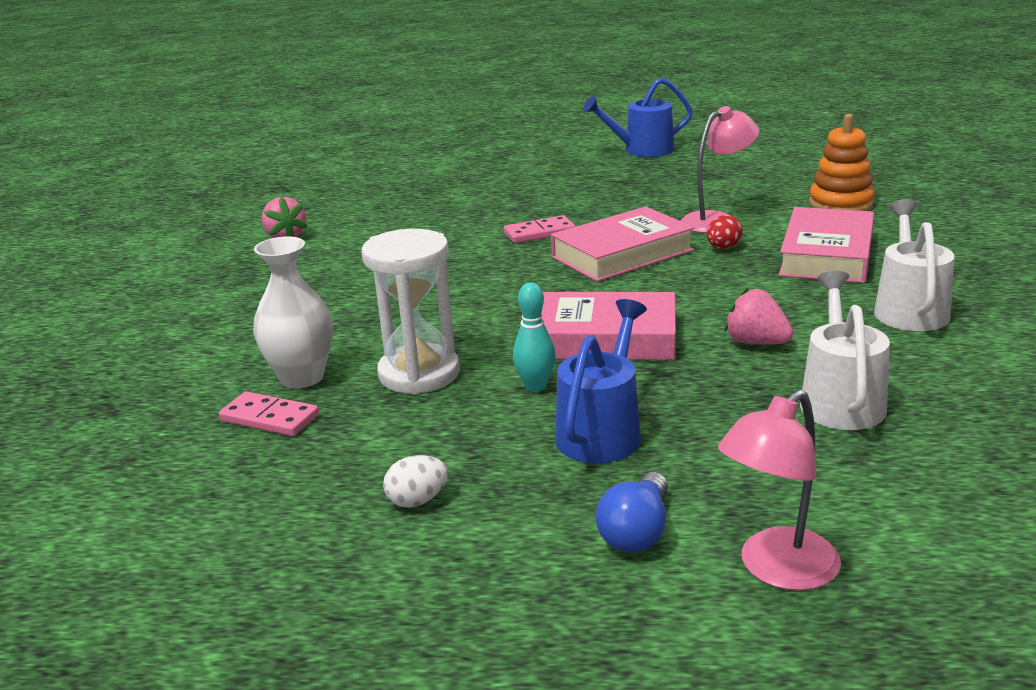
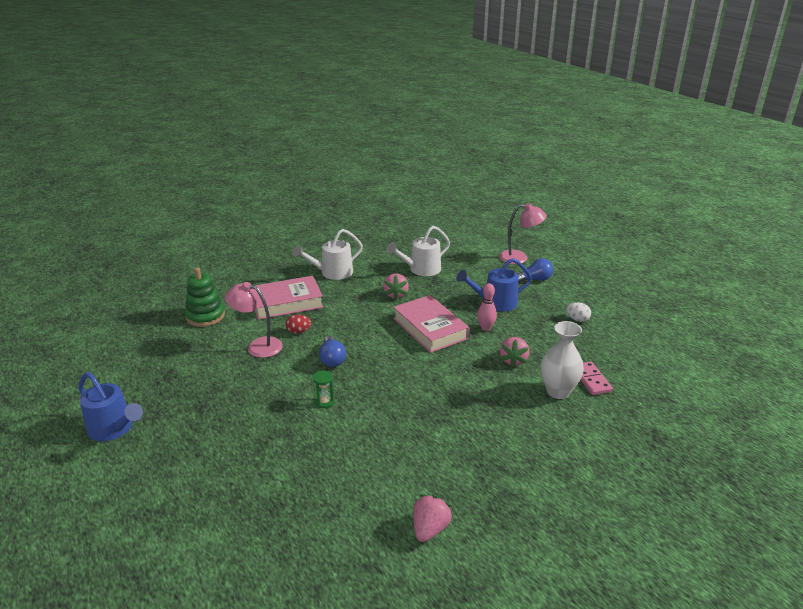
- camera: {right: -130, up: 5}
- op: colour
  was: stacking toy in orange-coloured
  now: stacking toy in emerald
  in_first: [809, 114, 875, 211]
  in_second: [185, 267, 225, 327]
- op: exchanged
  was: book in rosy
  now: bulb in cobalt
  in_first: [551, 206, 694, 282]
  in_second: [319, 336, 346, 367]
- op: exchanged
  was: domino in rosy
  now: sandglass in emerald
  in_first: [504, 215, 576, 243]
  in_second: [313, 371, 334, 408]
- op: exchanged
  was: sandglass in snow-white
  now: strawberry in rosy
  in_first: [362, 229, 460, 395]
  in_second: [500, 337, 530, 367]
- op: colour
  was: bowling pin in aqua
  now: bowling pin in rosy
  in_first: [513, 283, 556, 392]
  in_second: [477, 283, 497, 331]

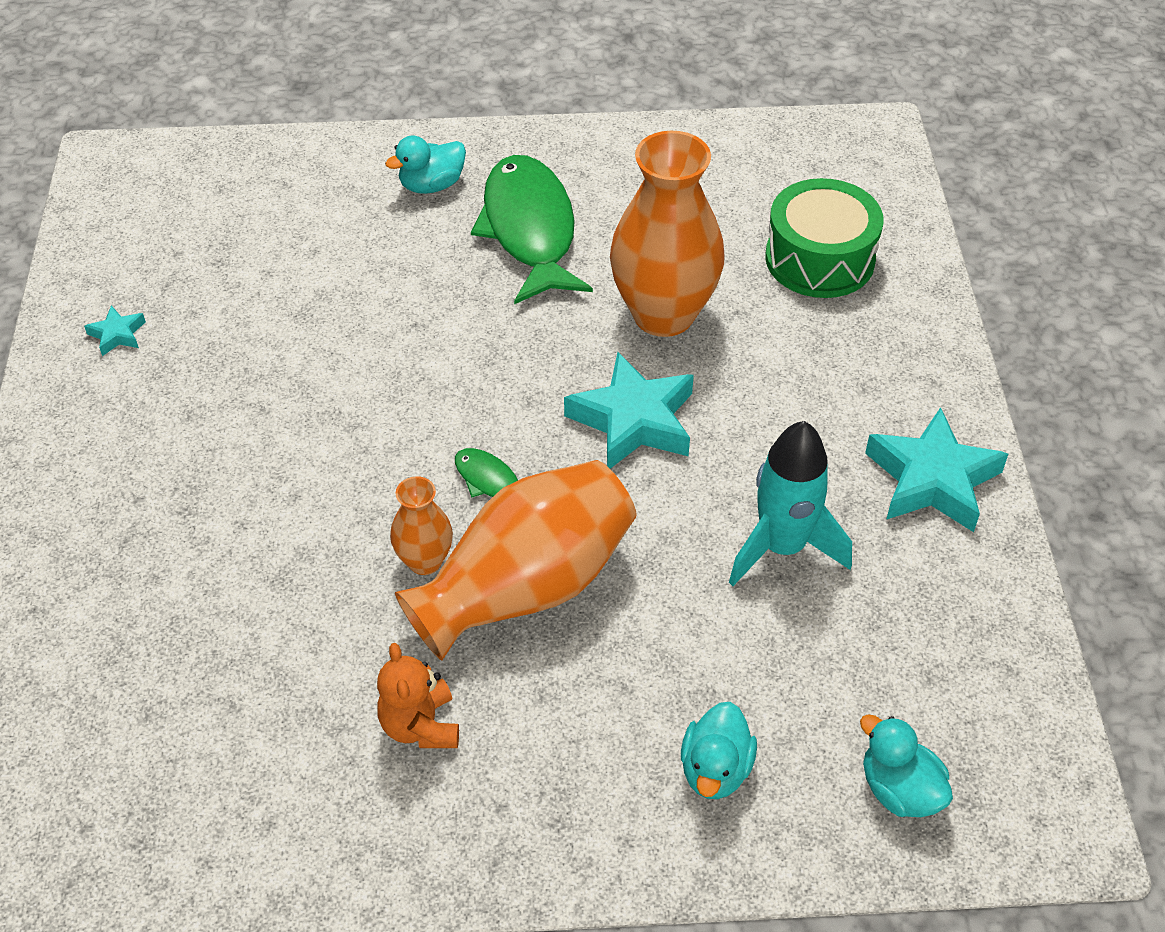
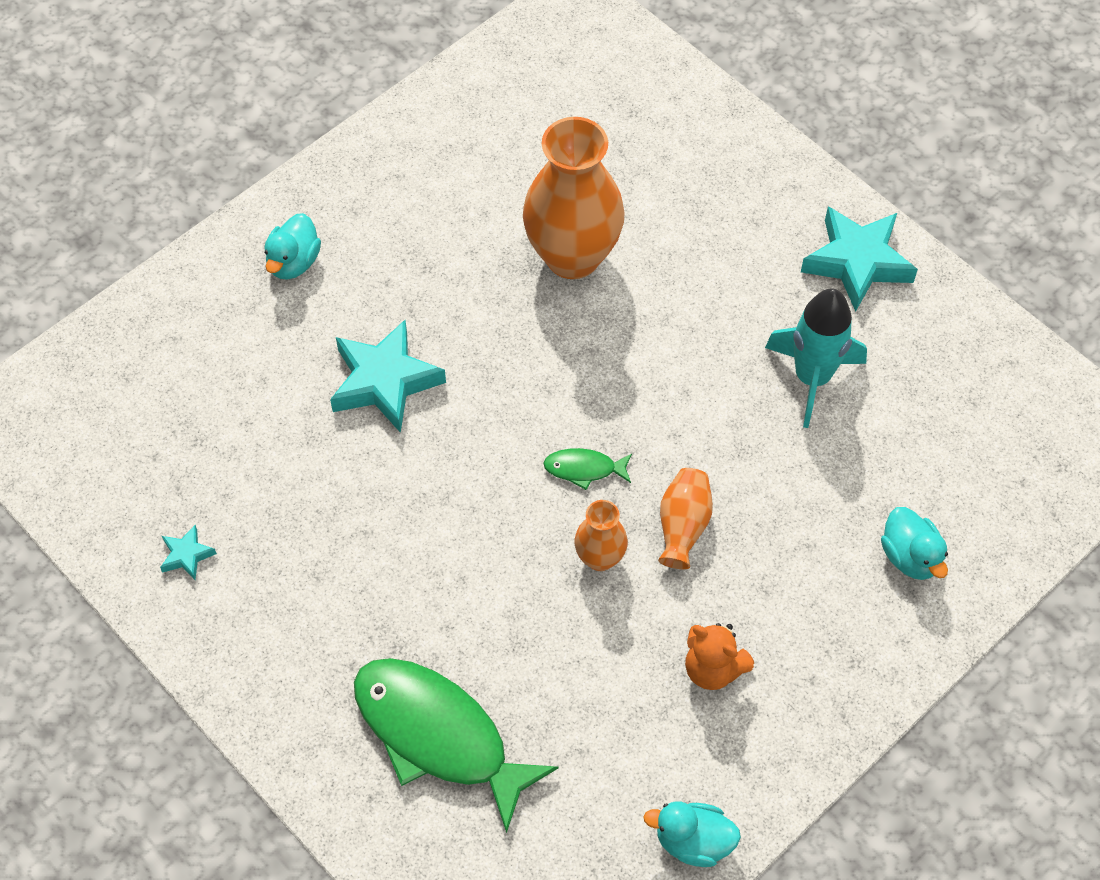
- camera: {right: -40, up: 10}
- op: relocated
  was: toy fish in emerald
  in_first: [471, 155, 593, 304]
  in_second: [354, 658, 558, 833]
- op: missing
  was: snare drum in emerald
  in_first: [765, 178, 884, 298]
- op: relocated
  was: five-pointed star in aqua
  in_first: [564, 352, 694, 469]
  in_second: [330, 320, 446, 433]
- op: size
  was: flower vase in orange-coloured
  in_first: [395, 460, 637, 660]
  in_second: [658, 468, 713, 569]
  ratio: 0.49
- op: relocated
  was: duck in aqua
  in_first: [860, 714, 953, 817]
  in_second: [643, 801, 741, 867]

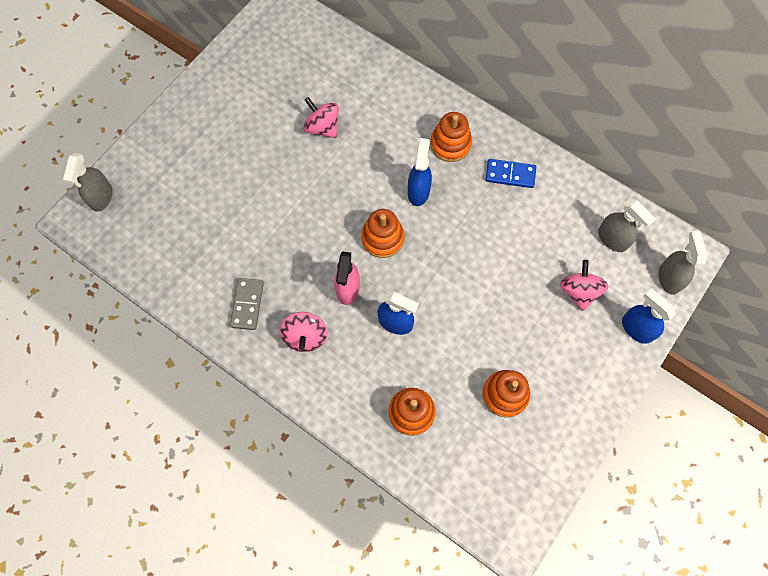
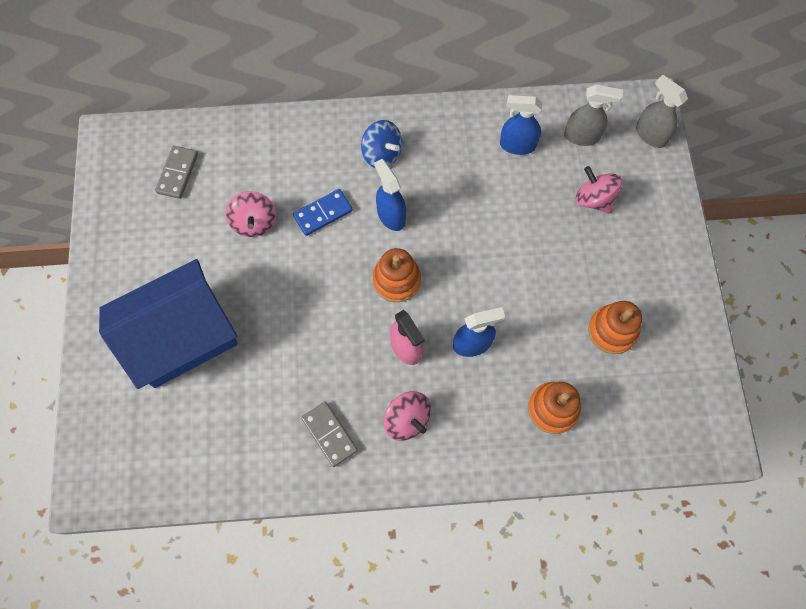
- camera: {right: -40, up: 0}
- op: spun
  was: toy top in rosy
  in_first: [303, 97, 339, 138]
  in_second: [225, 191, 276, 237]
  clockwise: -105
- op: exchanged
  was: stacking toy in orange-coloured
  now: toy top in cobalt
  in_first: [430, 112, 472, 162]
  in_second: [361, 120, 402, 168]
- op: missing
  was: spray bottle in gray
  in_first: [63, 153, 113, 212]
- op: relocated
  was: domino in cobalt
  in_first: [485, 159, 536, 188]
  in_second: [293, 189, 353, 236]
- op: relocated
  was: spray bottle in cobalt
  in_first: [622, 288, 676, 344]
  in_second: [500, 95, 542, 155]
- op: appeared
  now: domino in gray
  in_second: [155, 146, 198, 199]
- op: appeared
  now: toy house in cobalt
  in_second: [99, 259, 238, 389]

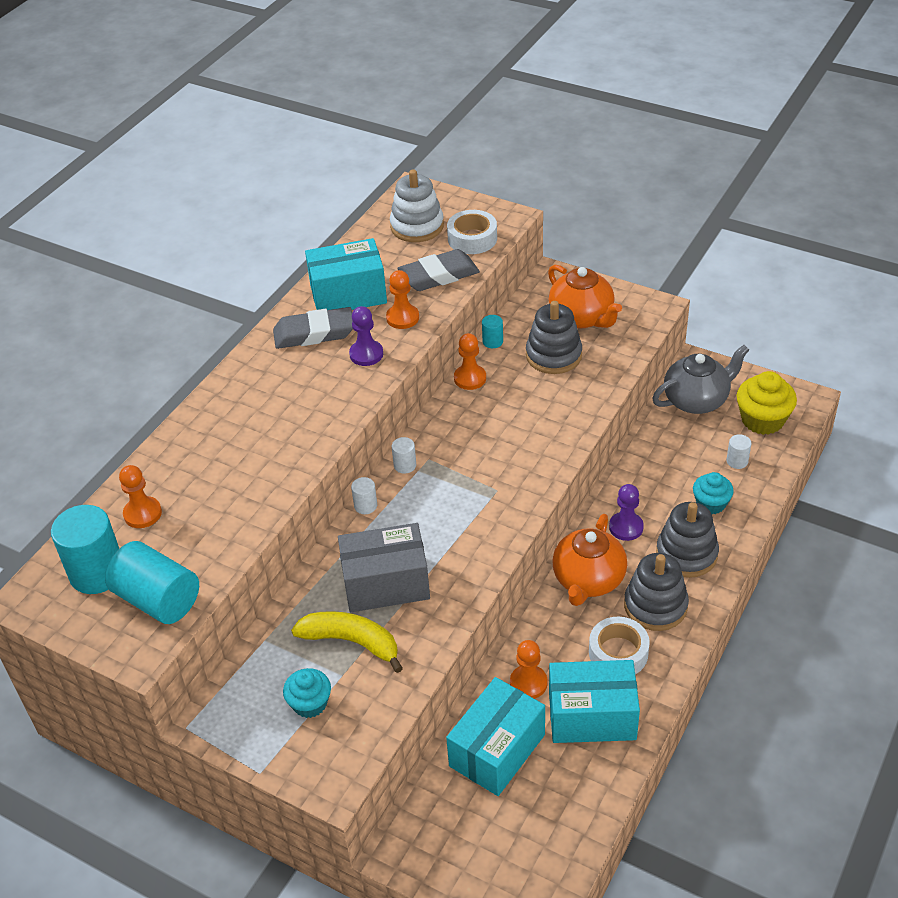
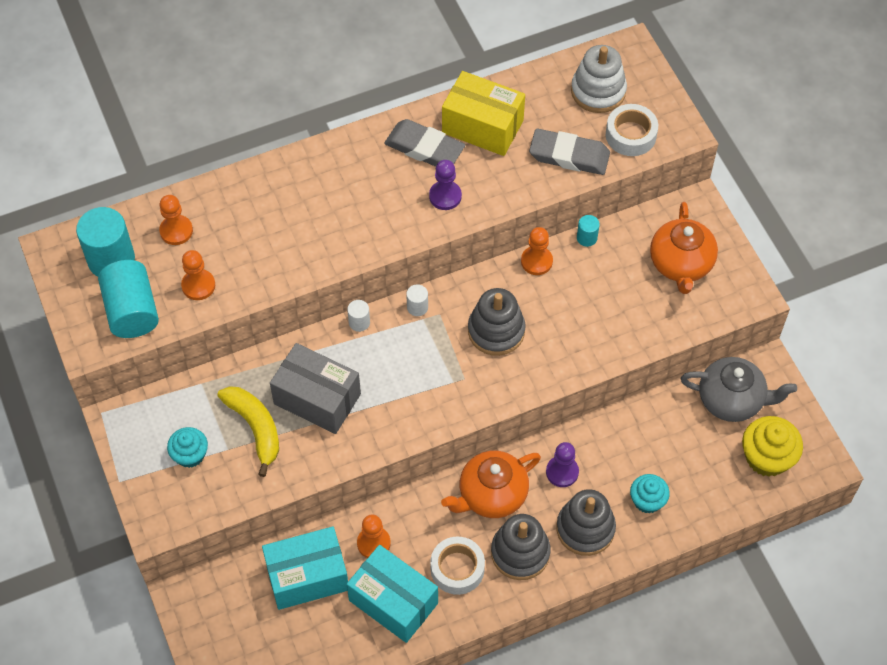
- camera: {right: 35, up: 15}
- op: colour
  was: box in aqua
  now: box in bright yellow
  in_first: [305, 238, 387, 310]
  in_second: [442, 71, 525, 156]
- op: relocated
  was: pawn in orange-coloured
  in_first: [386, 270, 419, 329]
  in_second: [181, 250, 215, 300]
- op: relocated
  was: stacking toy in gray
  in_first: [526, 301, 582, 374]
  in_second: [468, 288, 525, 356]
- op: missing
  was: cylinder in snow-white
  in_first: [726, 434, 751, 469]

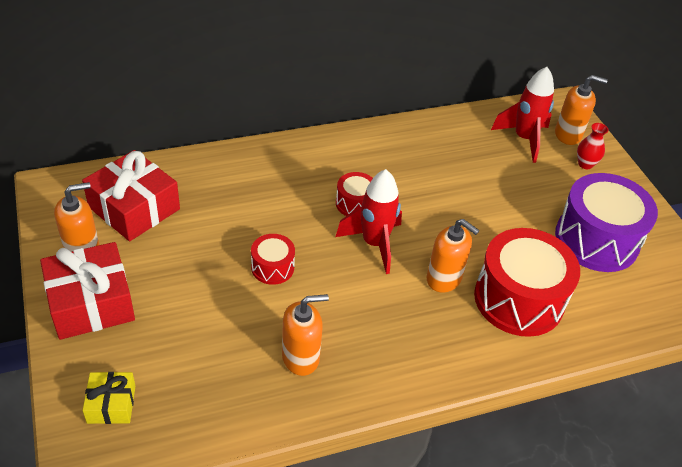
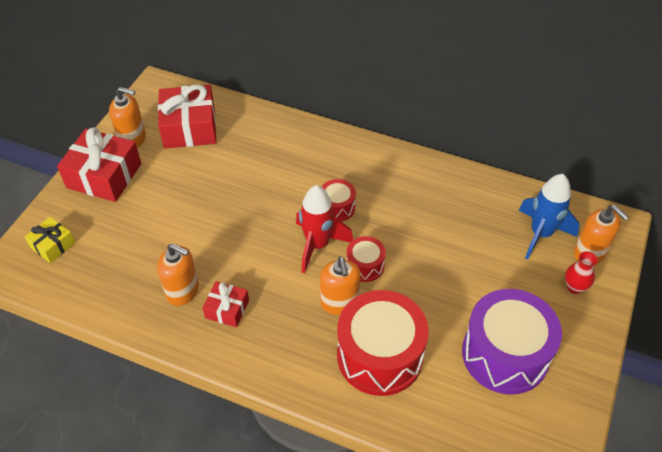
- camera: {right: 45, up: 5}
- op: colour
  was: spaceship in crimson
  now: spaceship in cobalt
  in_first: [491, 67, 554, 163]
  in_second: [519, 174, 579, 259]
- op: relocated
  was: snare drum in crimson
  in_first: [251, 234, 295, 285]
  in_second: [347, 236, 386, 282]
- op: appeared
  now: gift in crimson
  in_second: [203, 281, 249, 327]

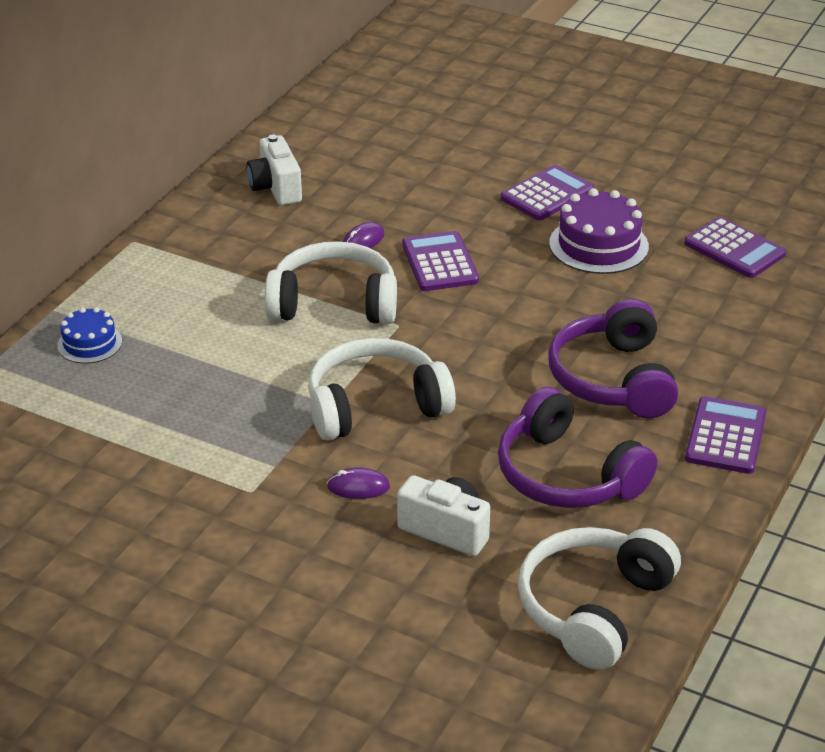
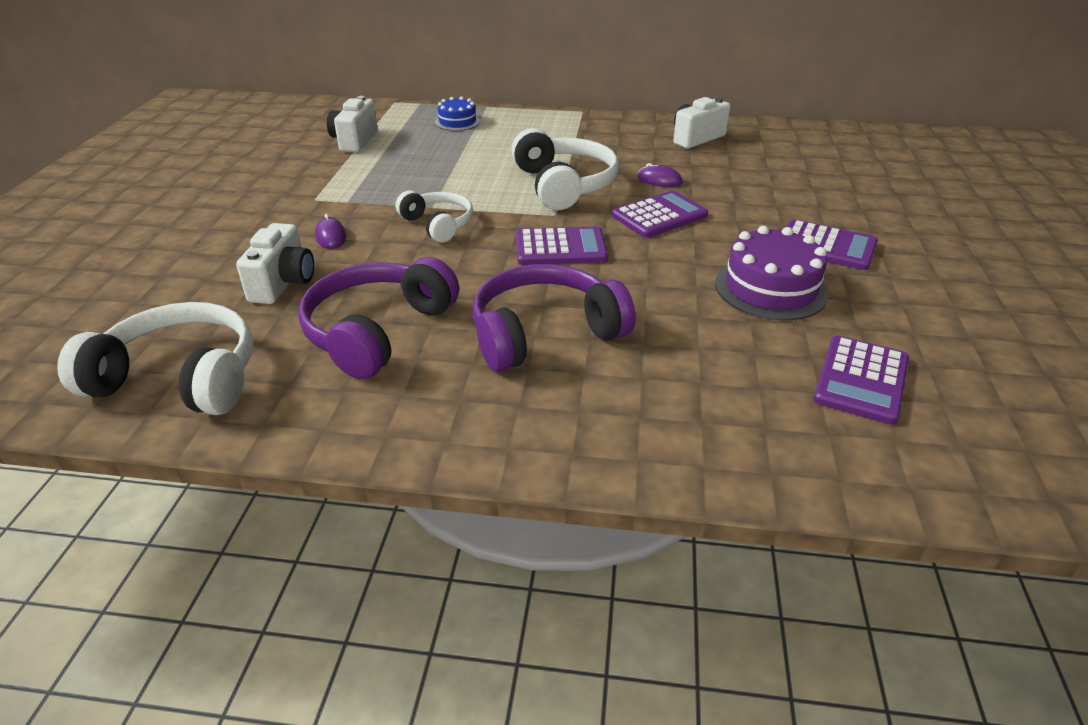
- camera: {right: 70, up: 0}
- op: size
  was: headphones in snow-white
  in_first: [308, 338, 456, 441]
  in_second: [396, 190, 473, 243]
  ratio: 0.61
- op: relocated
  was: adding machine in royal purple
  in_first: [685, 396, 766, 474]
  in_second: [516, 226, 608, 265]
- op: appeared
  now: camera in snow-white
  in_second: [327, 96, 378, 152]

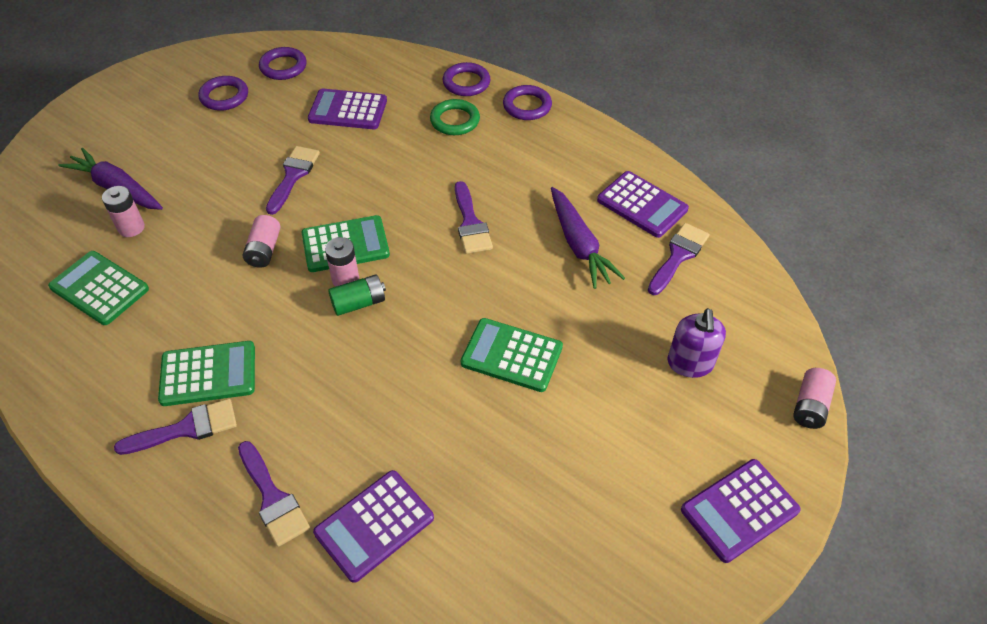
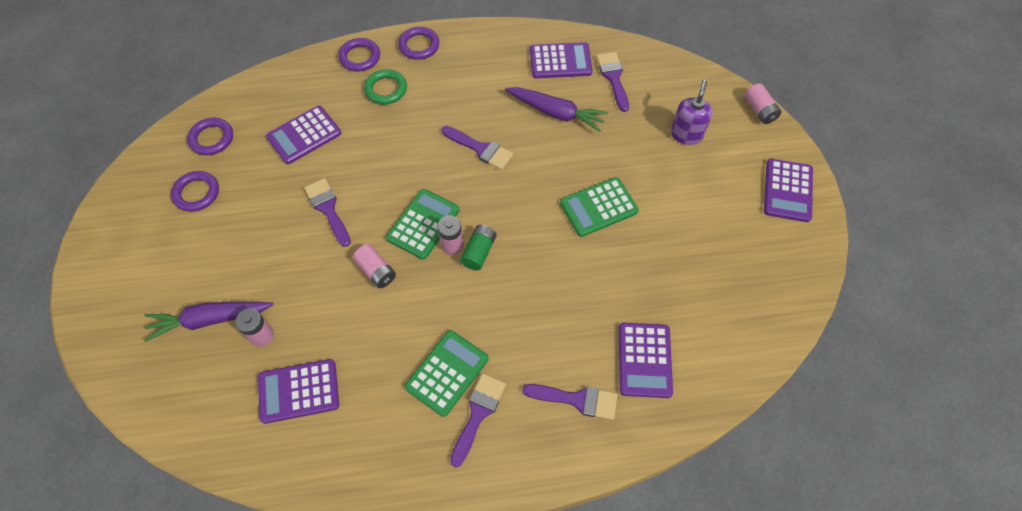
- camera: {right: -45, up: 10}
- op: colour
  was: adding machine in emerald
  now: adding machine in royal purple
  in_first: [48, 251, 149, 325]
  in_second: [258, 359, 339, 424]
- op: spun
  was: soap pump in royal purple
  in_first: [667, 308, 726, 378]
  in_second: [671, 80, 713, 145]
  clockwise: -120

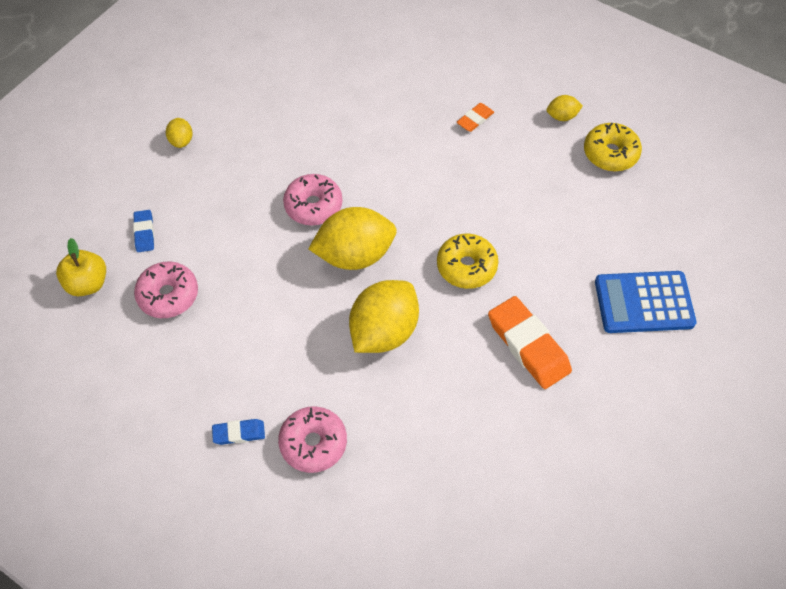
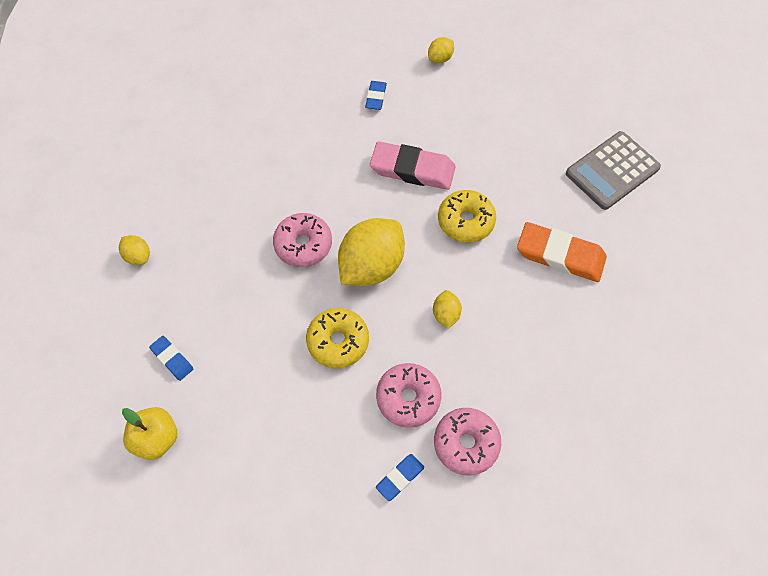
- camera: {right: -35, up: 5}
- op: colour
  was: pencil eraser in orange-coloured
  now: pencil eraser in cobalt
  in_first: [457, 103, 494, 132]
  in_second: [365, 81, 387, 110]
- op: relocated
  was: donut in bright yellow
  in_first: [584, 123, 642, 171]
  in_second: [306, 308, 369, 368]
- op: relocated
  was: donut in rosy
  in_first: [134, 262, 198, 318]
  in_second: [376, 363, 441, 428]
- op: colour
  was: adding machine in cobalt
  now: adding machine in gray
  in_first: [595, 271, 696, 333]
  in_second: [566, 131, 661, 210]
- op: size
  was: lemon in bright yellow
  in_first: [349, 280, 419, 353]
  in_second: [433, 290, 462, 329]
  ratio: 0.46
- op: appeared
  now: pencil eraser in rosy
  in_second: [370, 141, 456, 190]

